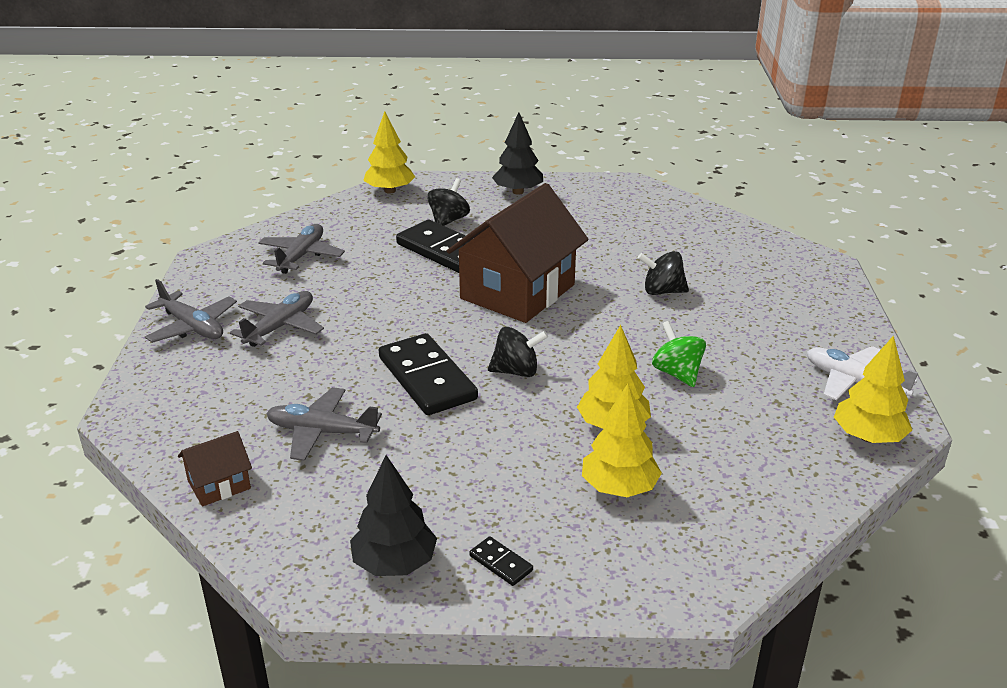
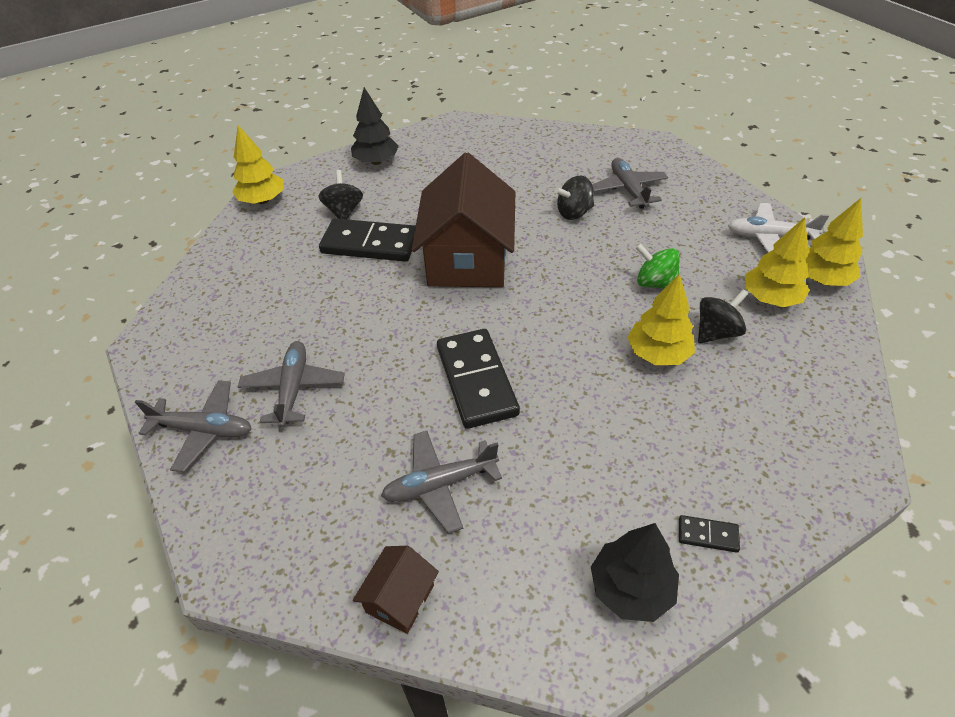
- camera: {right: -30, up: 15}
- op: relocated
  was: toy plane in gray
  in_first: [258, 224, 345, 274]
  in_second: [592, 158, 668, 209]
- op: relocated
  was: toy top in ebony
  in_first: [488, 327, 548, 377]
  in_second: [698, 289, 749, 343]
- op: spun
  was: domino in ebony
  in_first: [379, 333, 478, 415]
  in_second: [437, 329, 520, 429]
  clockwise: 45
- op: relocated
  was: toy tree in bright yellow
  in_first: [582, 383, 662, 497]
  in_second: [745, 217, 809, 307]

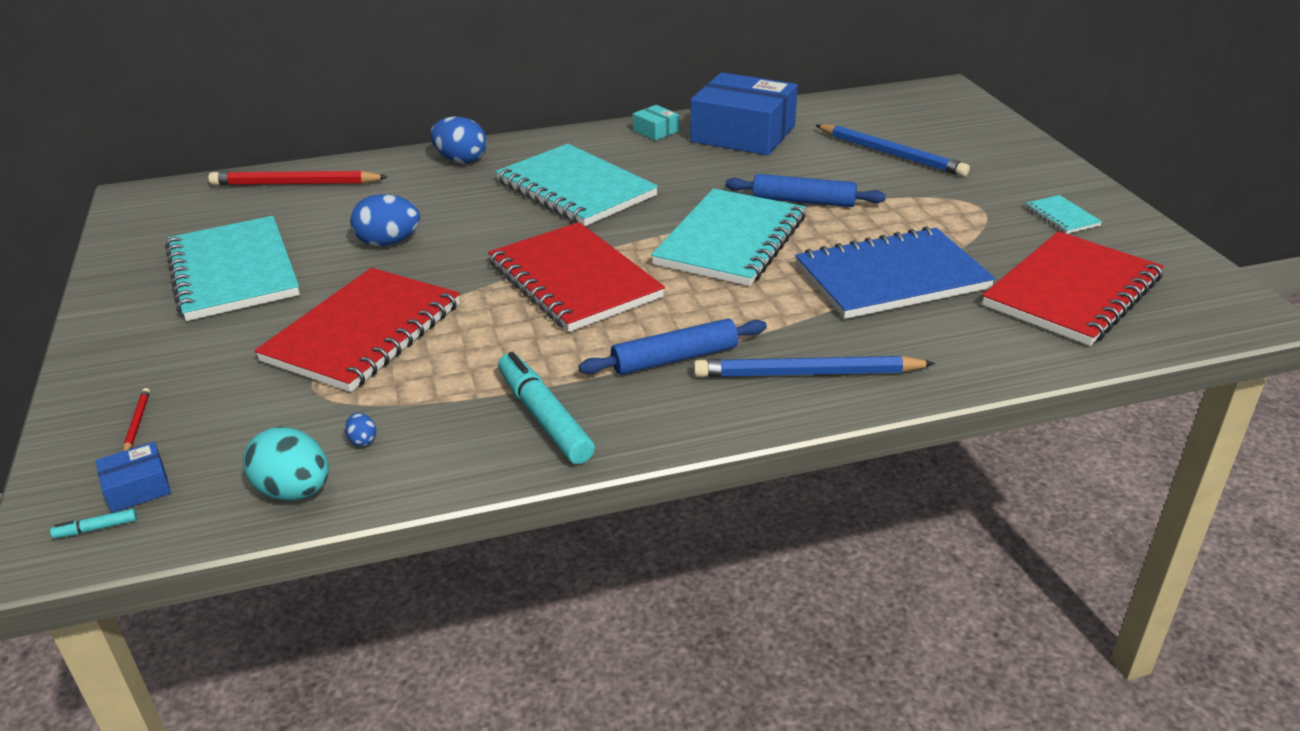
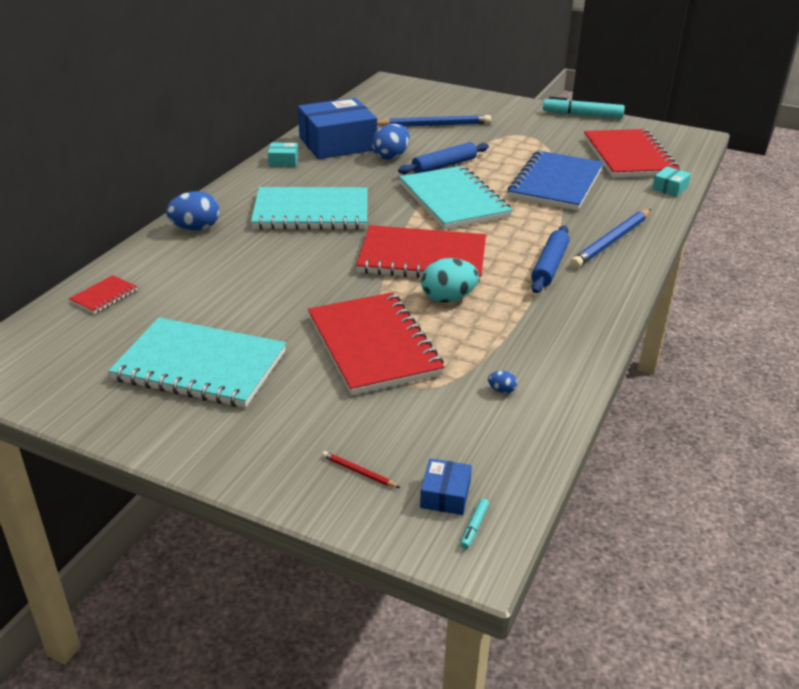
- camera: {right: -50, up: 0}
- op: exchanged
  was: lead pencil in crimson
  now: notepad in crimson
  in_first: [208, 171, 388, 185]
  in_second: [69, 275, 138, 314]
- op: relocated
  was: egg in cobalt
  in_first: [350, 194, 420, 246]
  in_second: [372, 124, 410, 160]
- op: missing
  was: notepad in aqua
  in_first: [1025, 195, 1102, 234]
- op: relocated
  was: marker in aqua
  in_first: [498, 352, 595, 464]
  in_second: [543, 96, 625, 119]
- op: relocated
  was: egg in aqua
  in_first: [243, 427, 329, 500]
  in_second: [421, 258, 479, 303]
- op: appeared
  now: box in aqua
  in_second: [652, 167, 691, 197]

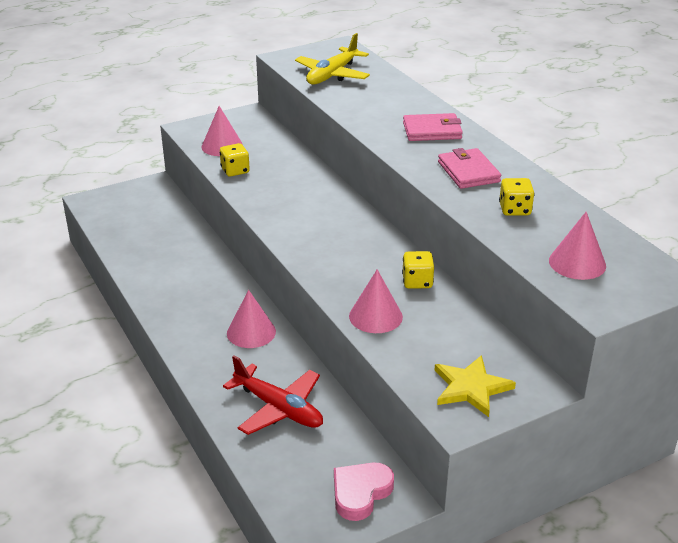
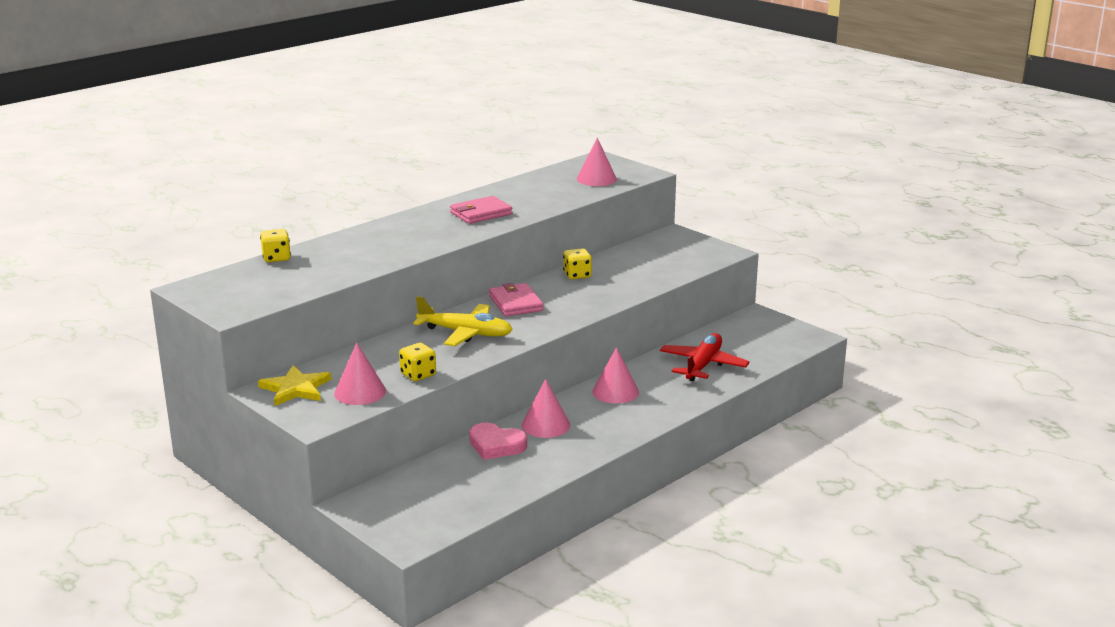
- camera: {right: -105, up: -10}
- op: relocated
  was: toy plane in bright yellow
  in_first: [295, 33, 370, 84]
  in_second: [413, 296, 513, 346]
- op: relocated
  was: card wallet in rosy
  in_first: [403, 113, 463, 141]
  in_second: [489, 283, 543, 316]
- op: relocated
  was: dice in bright yellow
  in_first: [499, 178, 535, 216]
  in_second: [260, 229, 291, 262]
- op: relocated
  was: cone in rosy
  in_first: [349, 269, 403, 333]
  in_second: [522, 379, 570, 438]
- op: relocated
  was: five-pointed star in bright yellow
  in_first: [434, 355, 516, 417]
  in_second: [258, 365, 331, 406]
- op: relocated
  was: heart in rosy
  in_first: [334, 463, 394, 521]
  in_second: [469, 422, 527, 460]

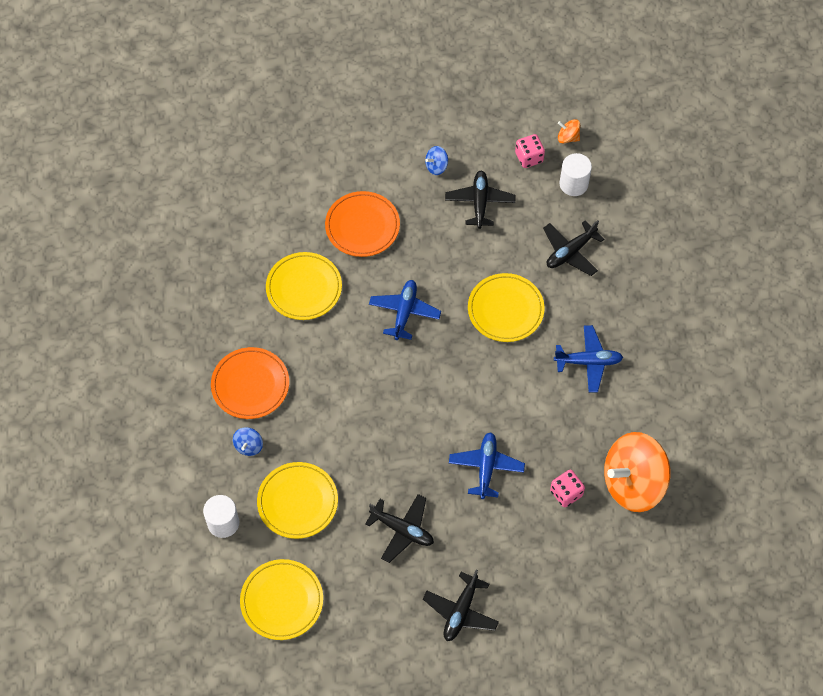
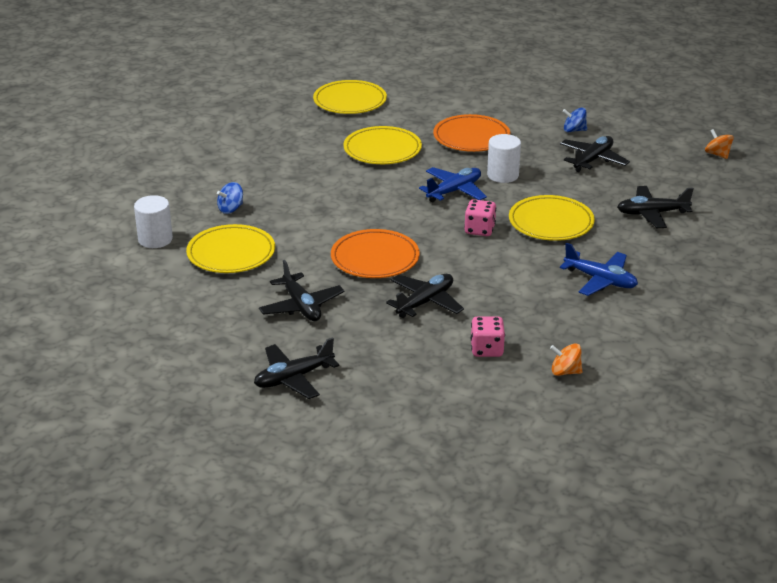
- camera: {right: 35, up: -30}
- op: relocated
  was: dice in rosy
  in_first: [515, 134, 545, 168]
  in_second: [464, 199, 496, 236]
- op: relocated
  was: cylinder in snow-white
  in_first: [560, 153, 592, 196]
  in_second: [487, 134, 521, 183]
- op: relocated
  was: flat dish in orange-coloured
  in_first: [211, 347, 289, 419]
  in_second: [331, 229, 420, 278]
- op: colour
  was: toy plane in cobalt
  now: toy plane in ebony
  in_first: [449, 432, 525, 499]
  in_second: [386, 274, 464, 318]
- op: size
  was: toy top in orange-coloured
  in_first: [604, 432, 670, 512]
  in_second: [550, 343, 582, 376]
  ratio: 0.4
- op: relocated
  was: flat dish in bright yellow
  in_first: [240, 559, 323, 640]
  in_second: [313, 80, 387, 114]

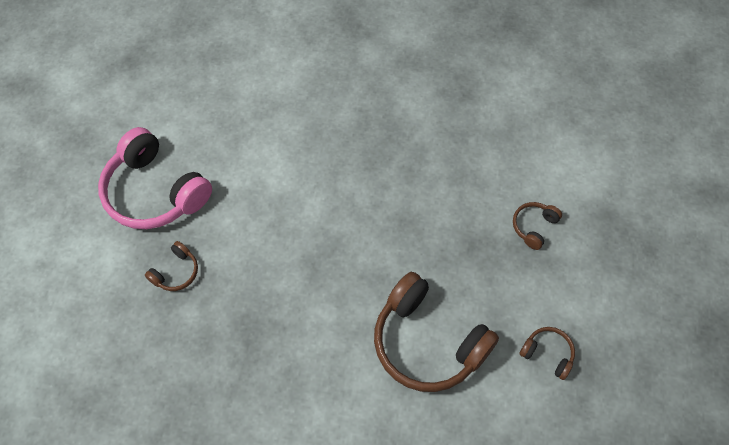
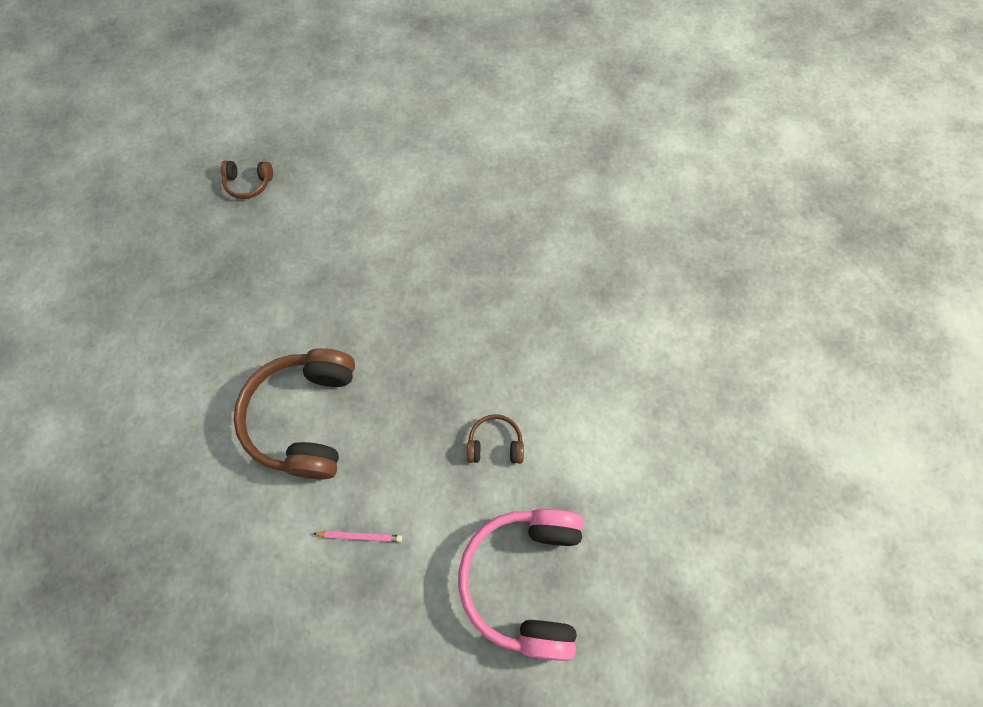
- camera: {right: 55, up: 5}
- op: relocated
  was: headphones in rosy
  in_first: [98, 127, 212, 229]
  in_second: [459, 509, 583, 661]
- op: exchanged
  was: headphones in brown
  now: lead pencil in rosy
  in_first: [520, 327, 575, 380]
  in_second: [313, 531, 402, 542]

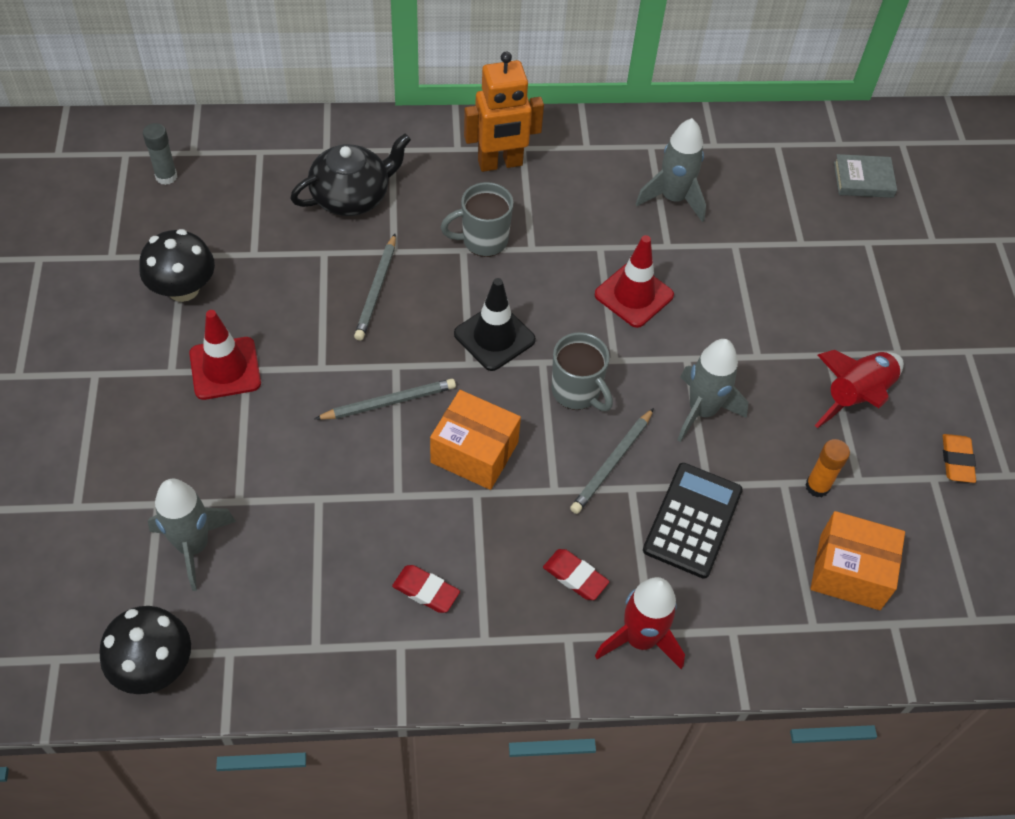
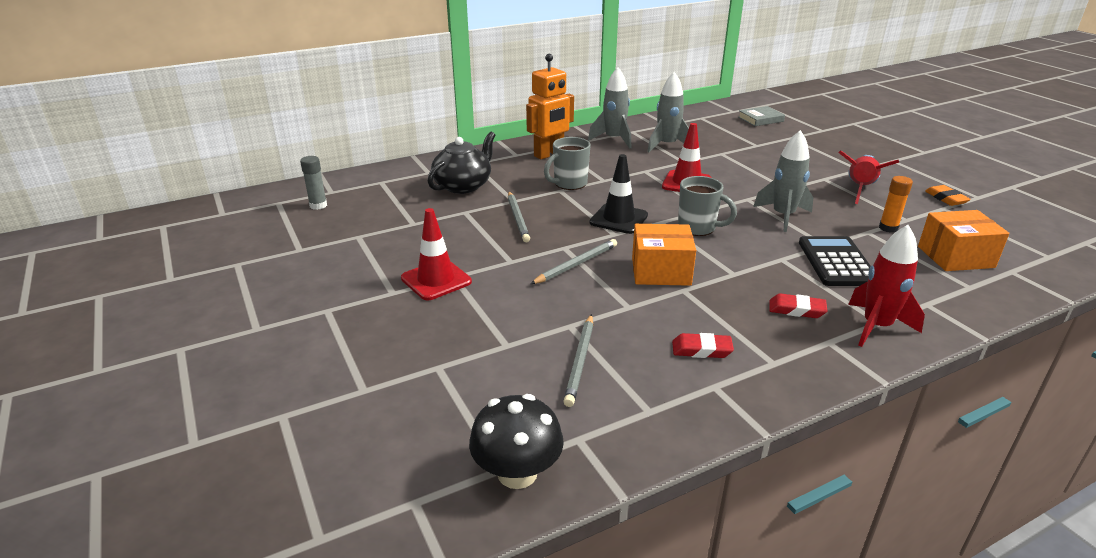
- camera: {right: -20, up: -25}
- op: missing
  was: mushroom in ebony
  in_first: [140, 229, 215, 302]
- op: relocated
  was: lead pencil in gray
  in_first: [570, 408, 654, 514]
  in_second: [563, 314, 593, 407]
- op: relocated
  was: spaceship in gray
  in_first: [148, 479, 236, 591]
  in_second: [588, 67, 631, 149]

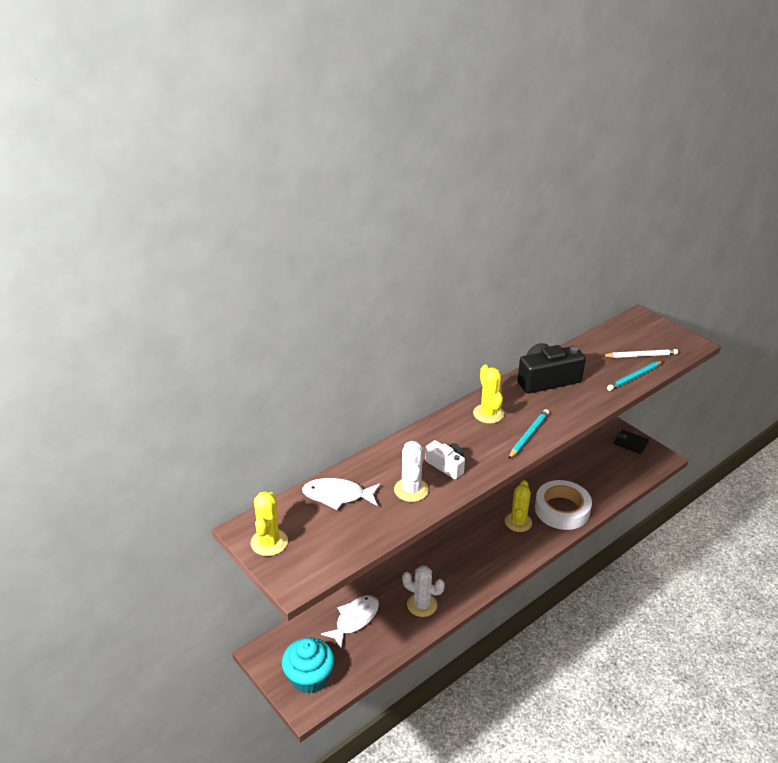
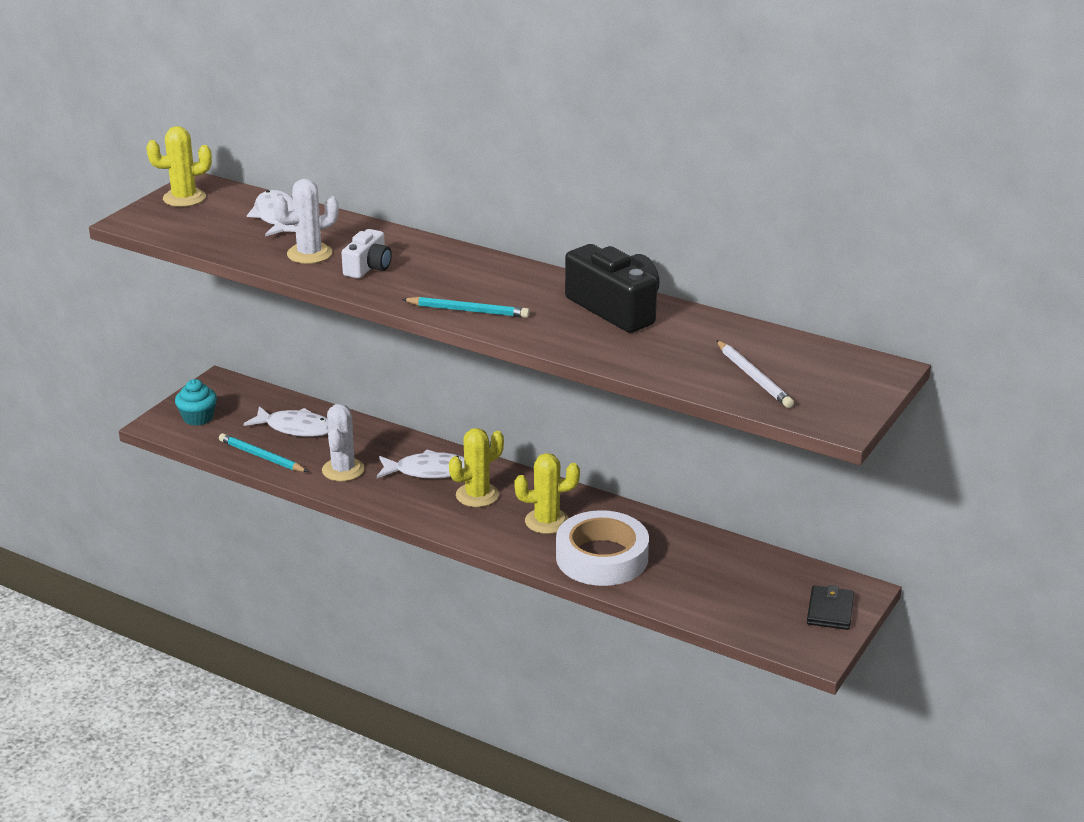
- camera: {right: 70, up: -5}
- op: relocated
  was: lead pencil in aqua
  in_first: [607, 361, 663, 391]
  in_second: [219, 433, 308, 472]
- op: relocated
  was: cactus in bright yellow
  in_first: [473, 365, 504, 424]
  in_second: [449, 428, 504, 507]
- op: size
  was: cupcake in aqua
  in_first: [282, 637, 335, 694]
  in_second: [175, 379, 217, 426]
  ratio: 0.65
- op: appeared
  now: toy fish in snow-white
  in_second: [377, 450, 465, 479]

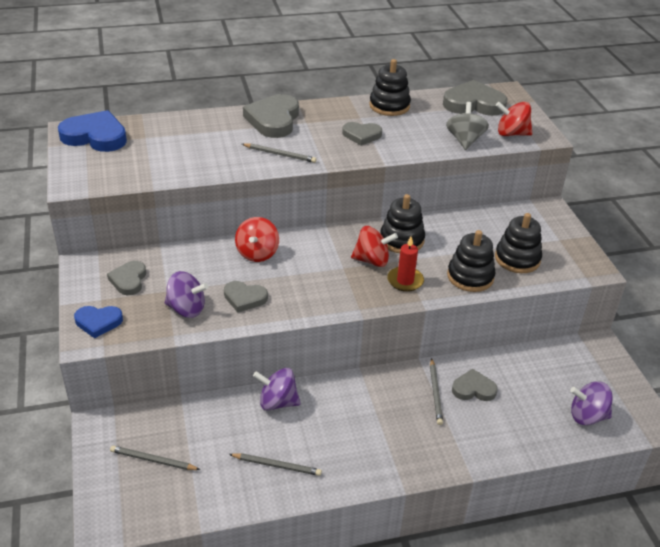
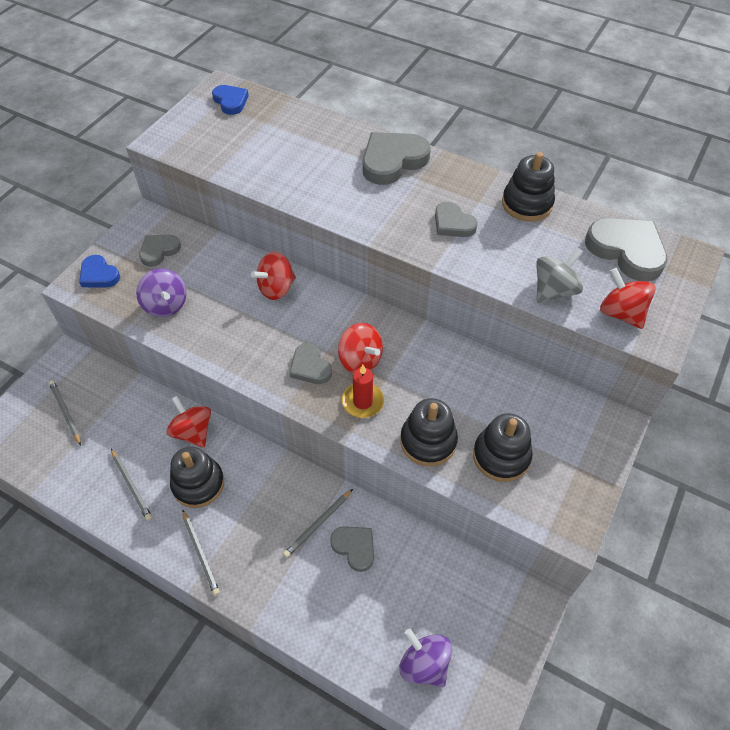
- camera: {right: 45, up: 15}
- op: size
  was: heart in cobalt
  in_first: [58, 110, 127, 152]
  in_second: [212, 85, 249, 115]
  ratio: 0.59
- op: relocated
  was: lead pencil in gray
  in_first: [242, 143, 316, 163]
  in_second: [182, 509, 220, 596]
- op: relocated
  was: stacking toy in ebony
  in_first: [380, 194, 425, 253]
  in_second: [170, 446, 224, 508]
- op: relocated
  was: heart in gray
  in_first: [224, 281, 268, 312]
  in_second: [289, 343, 332, 384]
- op: colour
  was: toy top in royal purple
  now: toy top in crimson
  in_first: [253, 368, 301, 411]
  in_second: [166, 396, 211, 448]

